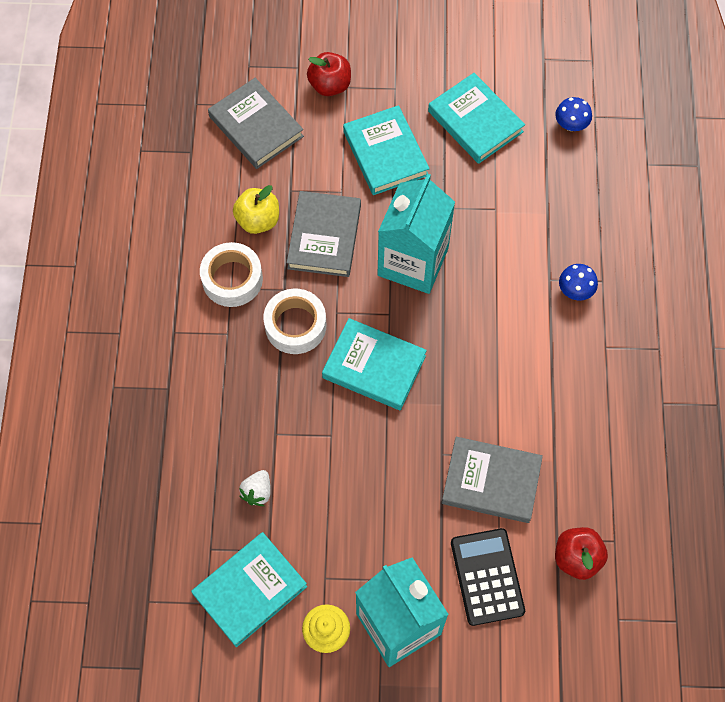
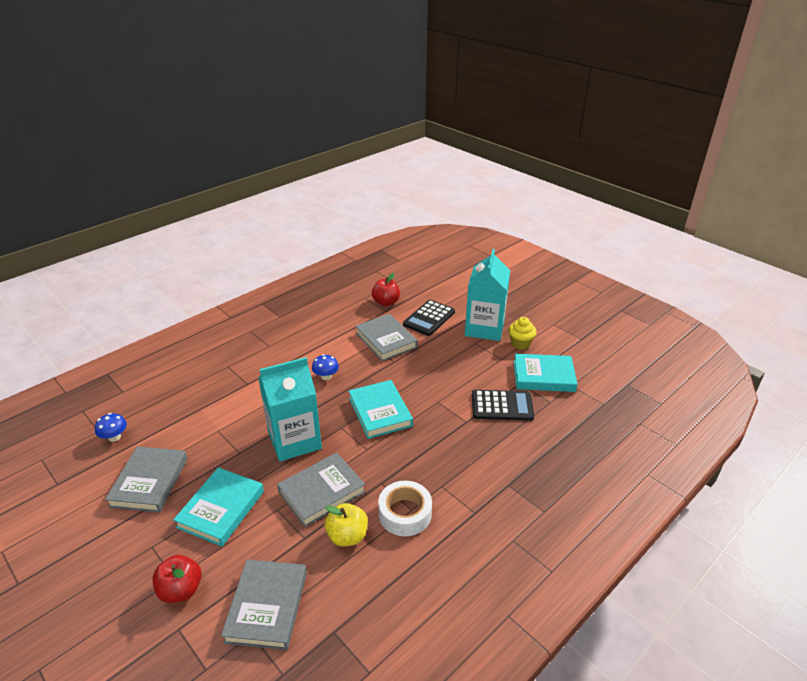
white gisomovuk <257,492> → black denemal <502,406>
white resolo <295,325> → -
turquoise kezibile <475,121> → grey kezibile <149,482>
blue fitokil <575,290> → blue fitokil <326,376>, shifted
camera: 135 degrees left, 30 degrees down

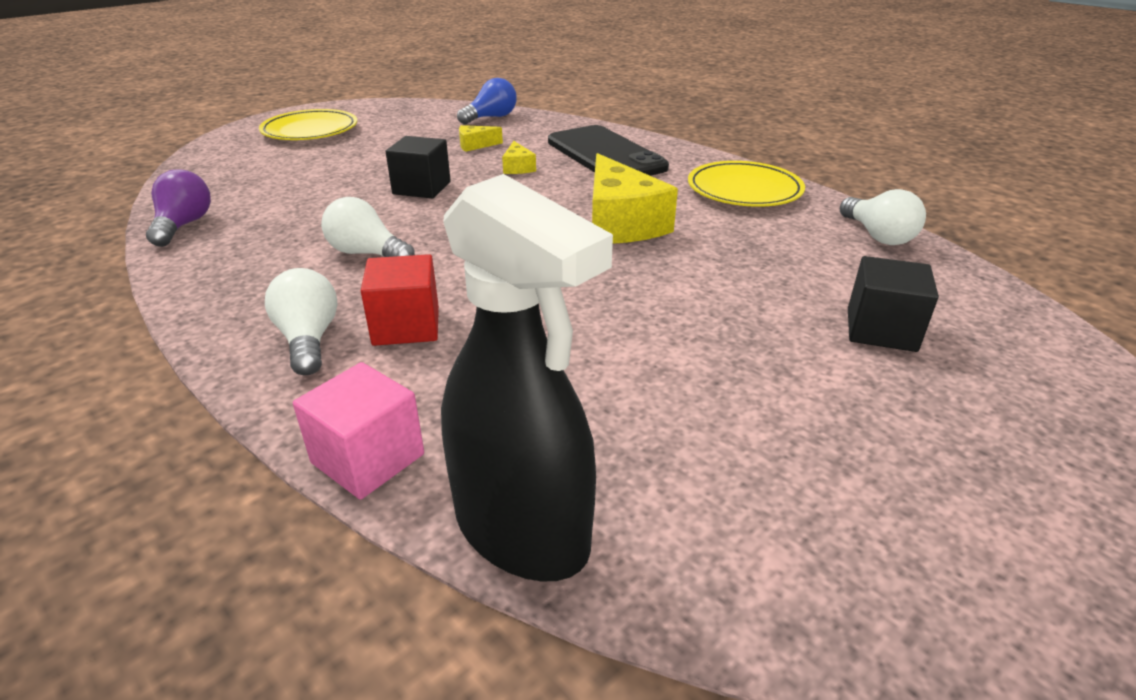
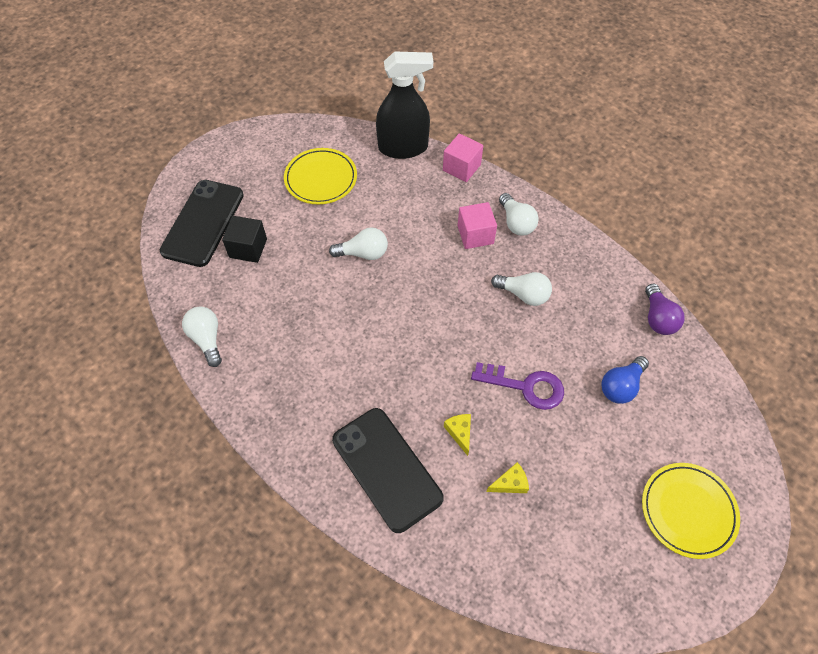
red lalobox <406,326> → pink lalobox <475,235>
black lalobox <422,188> → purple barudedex <525,386>
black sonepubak <522,530> → black sonepubak <403,148>, 135 degrees clockwise
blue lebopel <491,117> → blue lebopel <621,386>, shifted
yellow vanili <620,223> → -
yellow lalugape <744,190> → yellow lalugape <321,179>, shifted
- → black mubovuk <203,223>
- → white lebopel <363,253>
camera: 175 degrees right, 25 degrees up

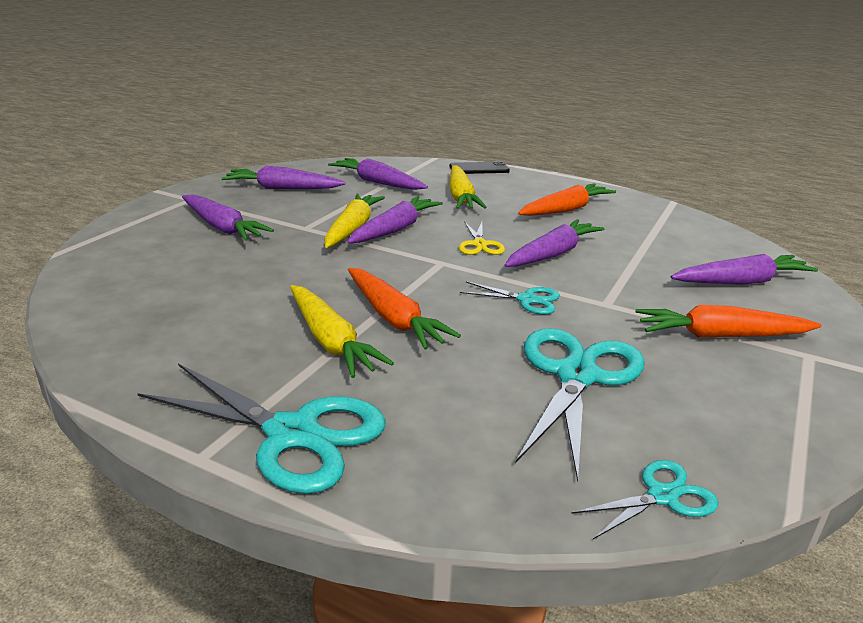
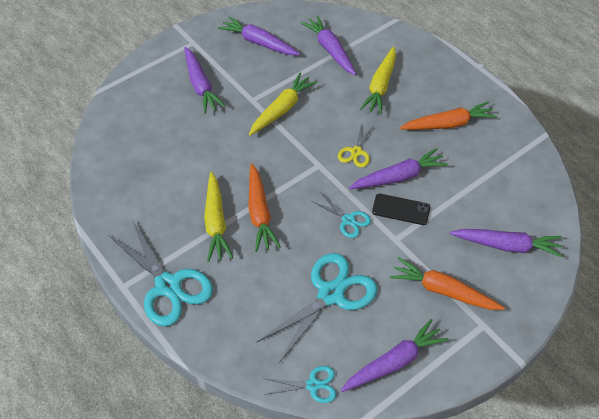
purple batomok <395,229> → purple batomok <394,362>, shifted
black mubovuk <479,169> → black mubovuk <401,209>, shifted
camera: 25 degrees right, 25 degrees up

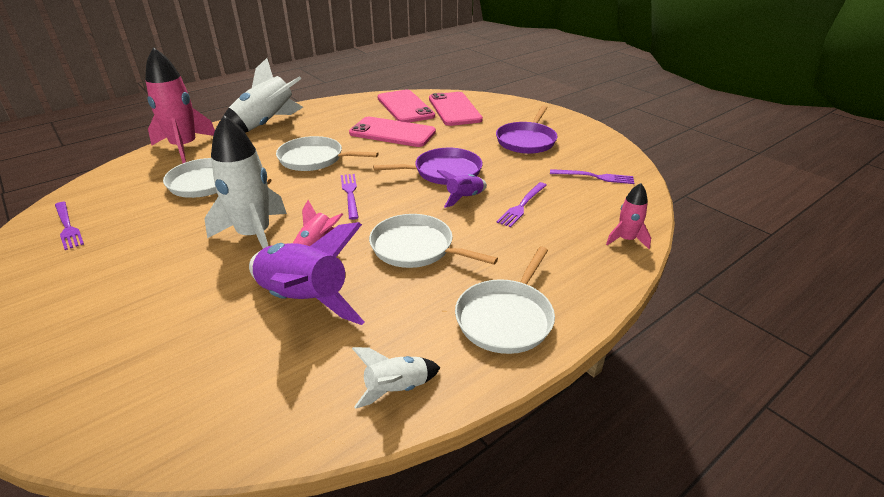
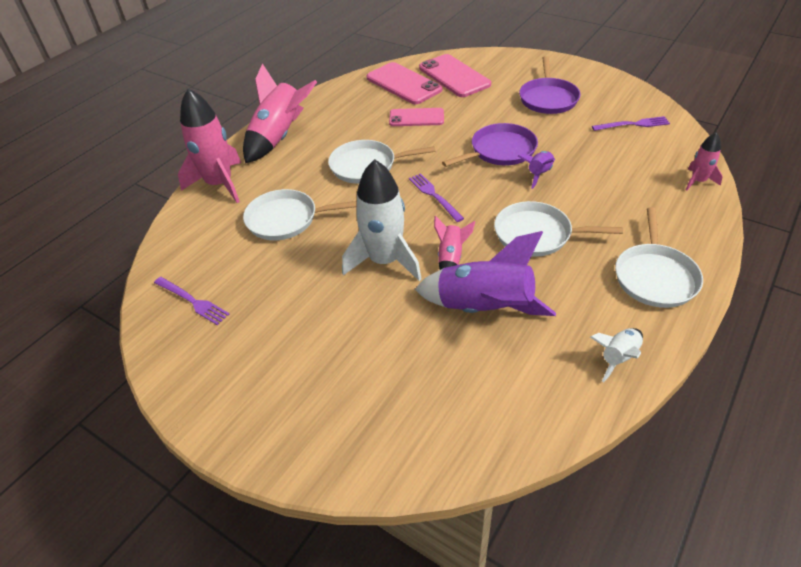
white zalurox <265,125> → pink zalurox <279,137>
pink mubovuk <392,132> → pink mubovuk <416,118>, x0.65
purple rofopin <522,205> → -
camera: 15 degrees left, 10 degrees up

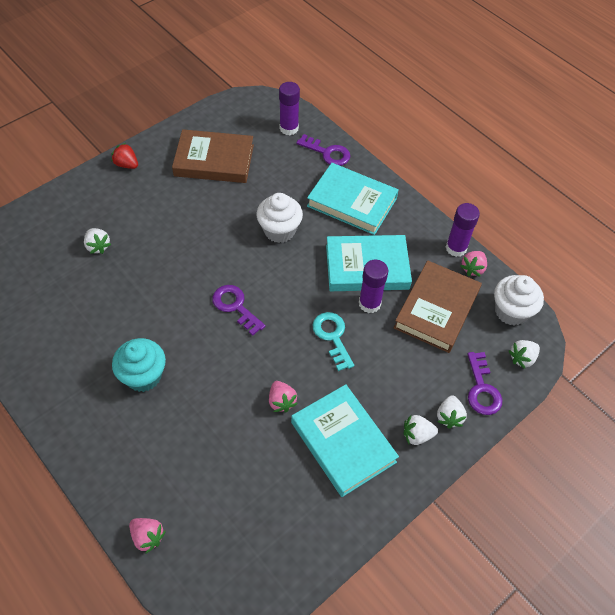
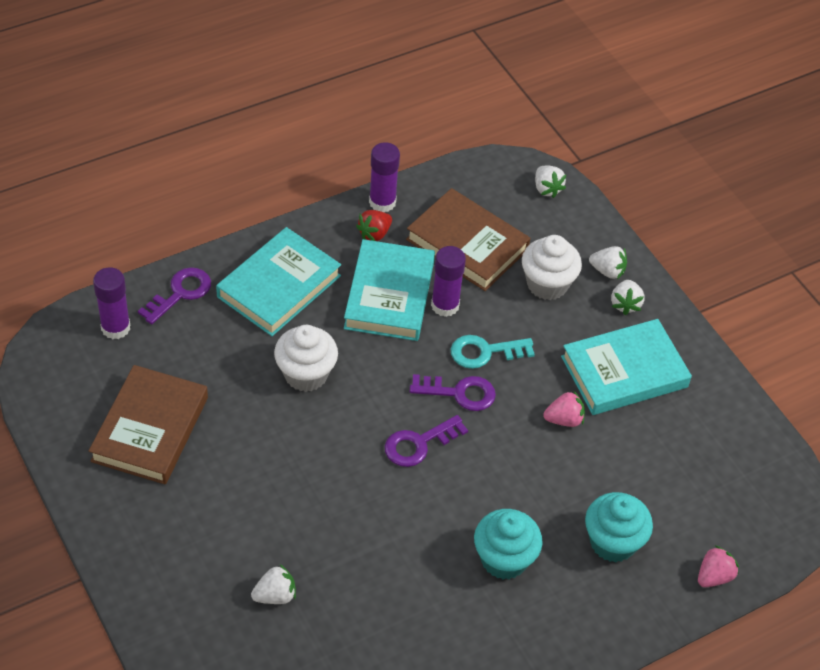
red gisomovuk <126,164> → red gisomovuk <374,234>, shifted
pink gisomovuk <473,268> → -
purple barudedex <482,389> → purple barudedex <459,393>, shifted
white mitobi <511,311> → white mitobi <547,284>, shifted
- → turquoise mitobi <612,542>
camera: 80 degrees left, 5 degrees down

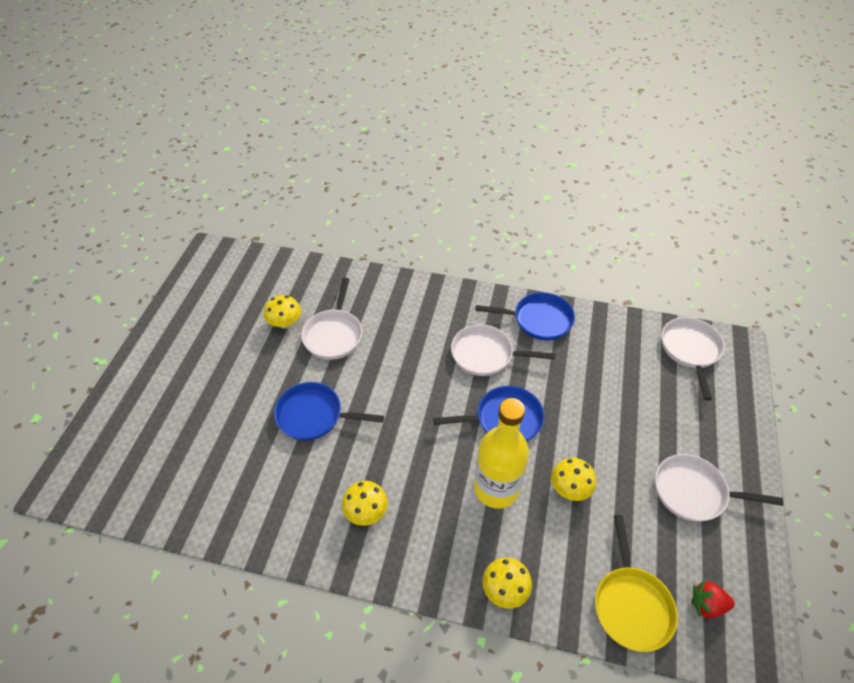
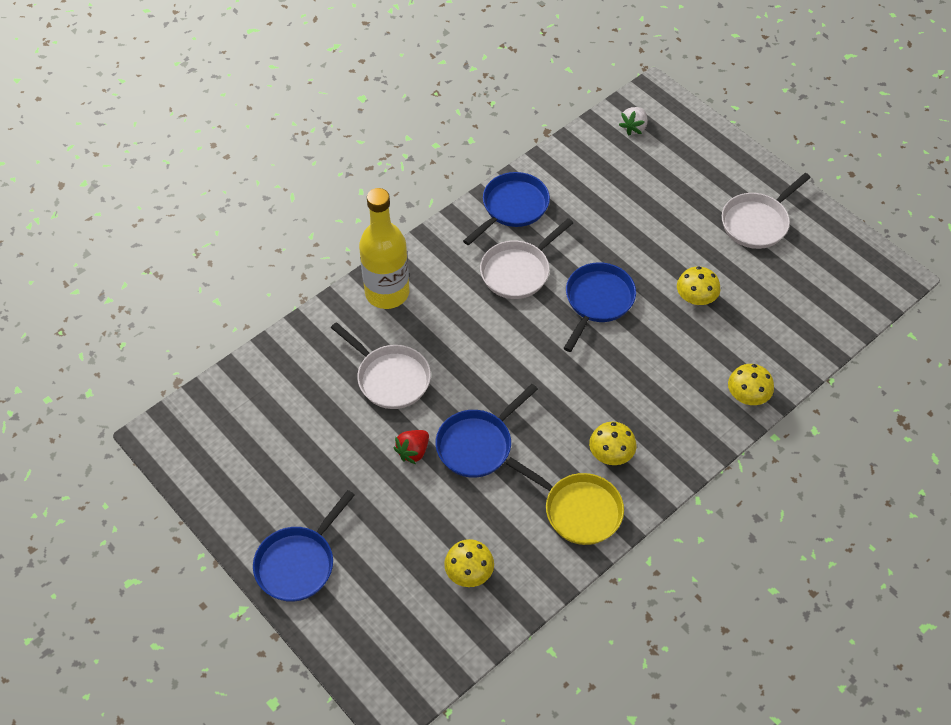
yellow fitokil <285,323> → yellow fitokil <469,573>, shifted
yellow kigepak <496,488> → yellow kigepak <387,293>, shifted
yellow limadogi <631,604> → yellow limadogi <578,509>, shifted
white limadogi <690,350> → white gisomovuk <633,128>
red gisomovuk <707,604> → red gisomovuk <413,451>, shifted
- → blue limadogi <299,563>
camera: 55 degrees left, 5 degrees up

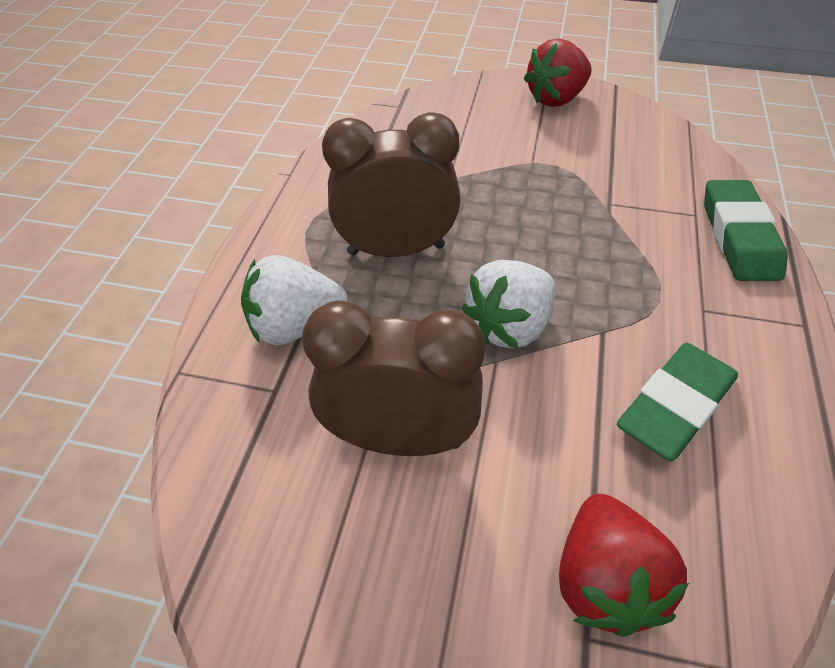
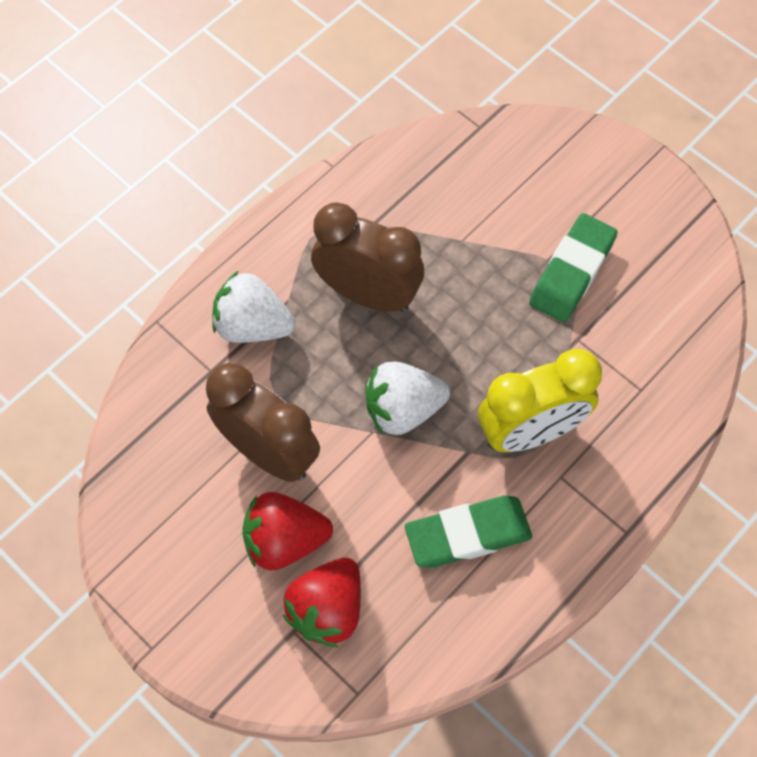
red gisomovuk <556,99> → red gisomovuk <285,540>, shifted
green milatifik <739,236> → green milatifik <572,272>, shifted
- → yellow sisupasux <530,432>
camera: 30 degrees right, 15 degrees up

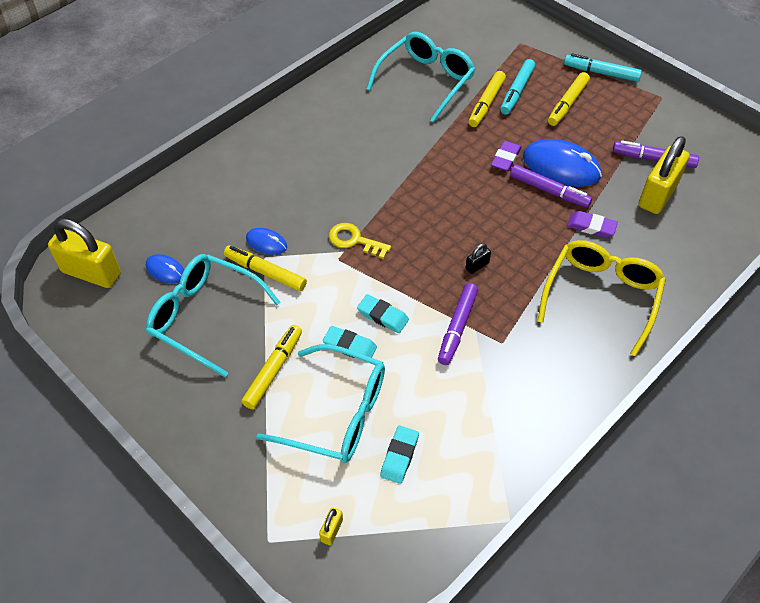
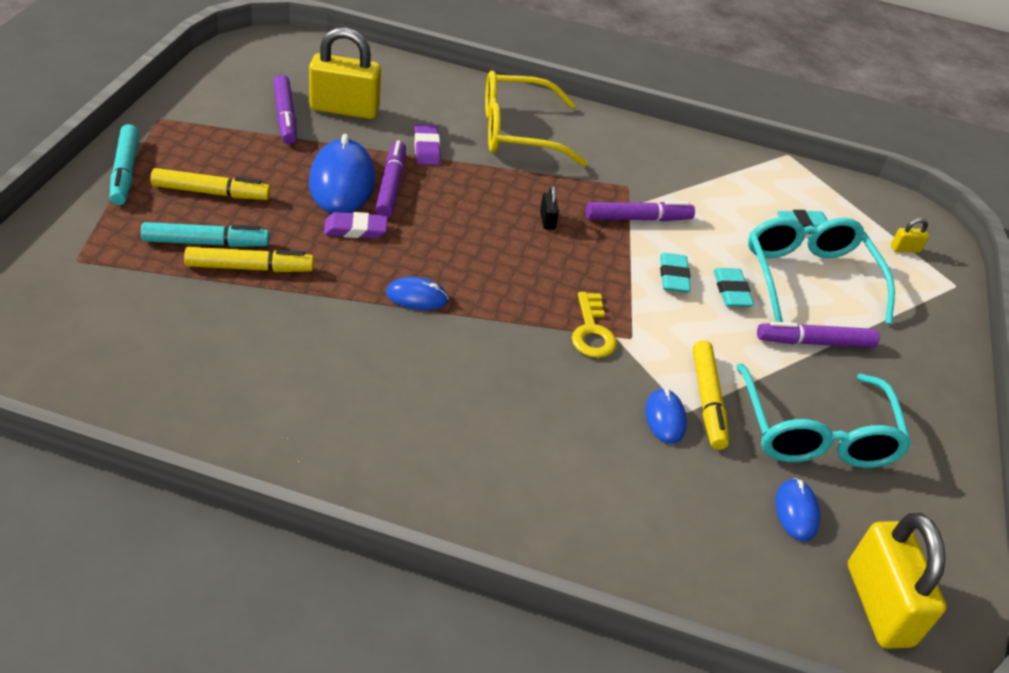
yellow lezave <273,370> → purple lezave <814,342>
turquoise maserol <426,81> → -
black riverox <477,266> → black riverox <547,220>, 60 degrees clockwise
- → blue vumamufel <416,297>
camera: 125 degrees left, 10 degrees down

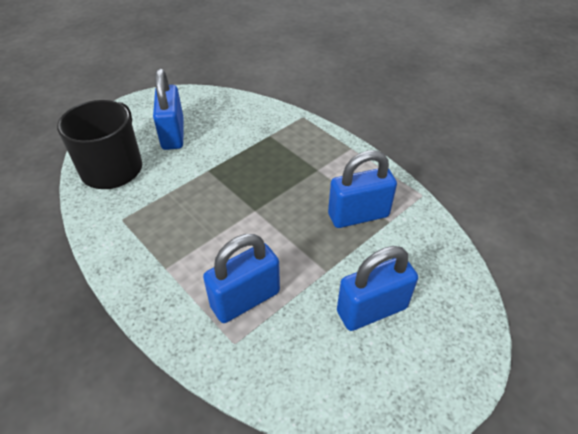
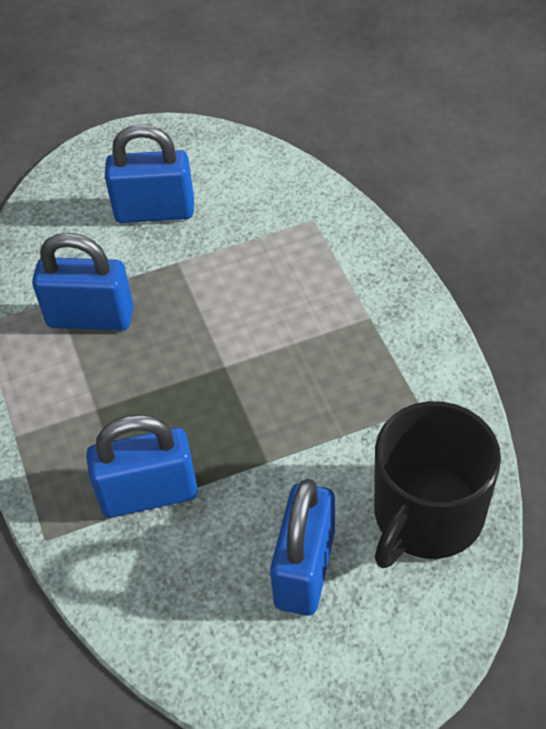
blue riverox <245,299> → blue riverox <149,494>, shifted
camera: 155 degrees left, 5 degrees up

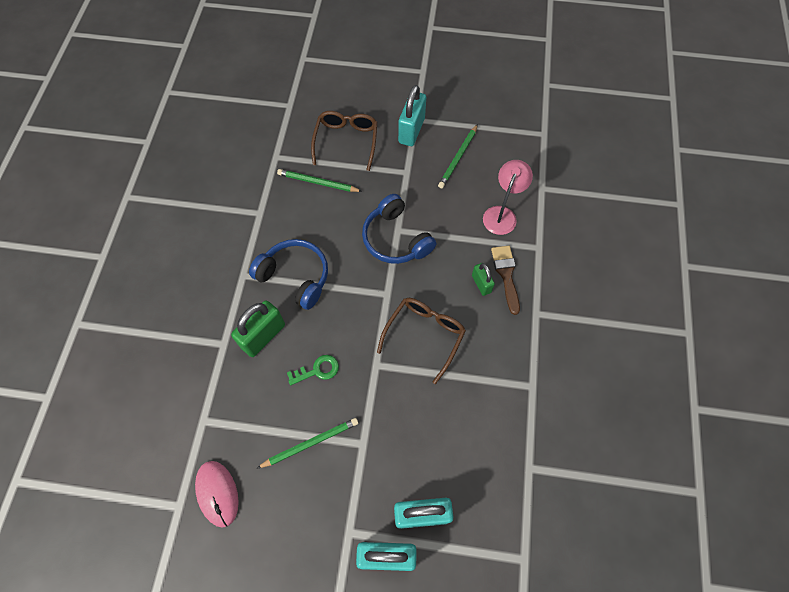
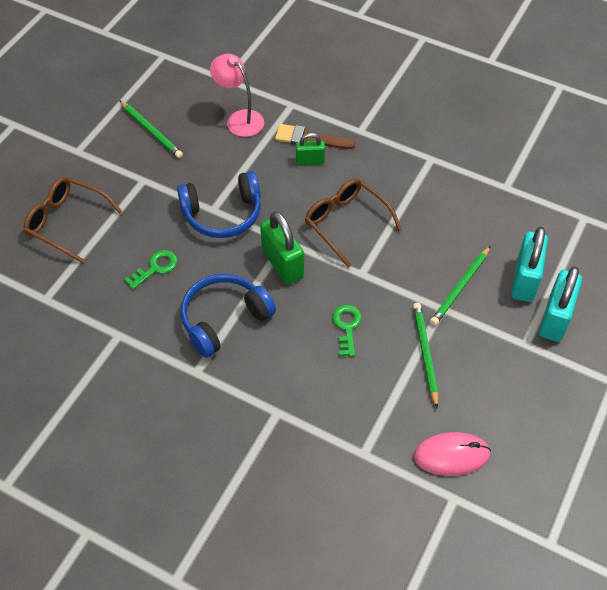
green riverox <263,336> → green riverox <282,264>, shifted
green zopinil <318,183> → green zopinil <460,287>, shifted
turquoise riverox <411,130> → -
- → green barudedex <155,268>
camera: 70 degrees left, 10 degrees down

